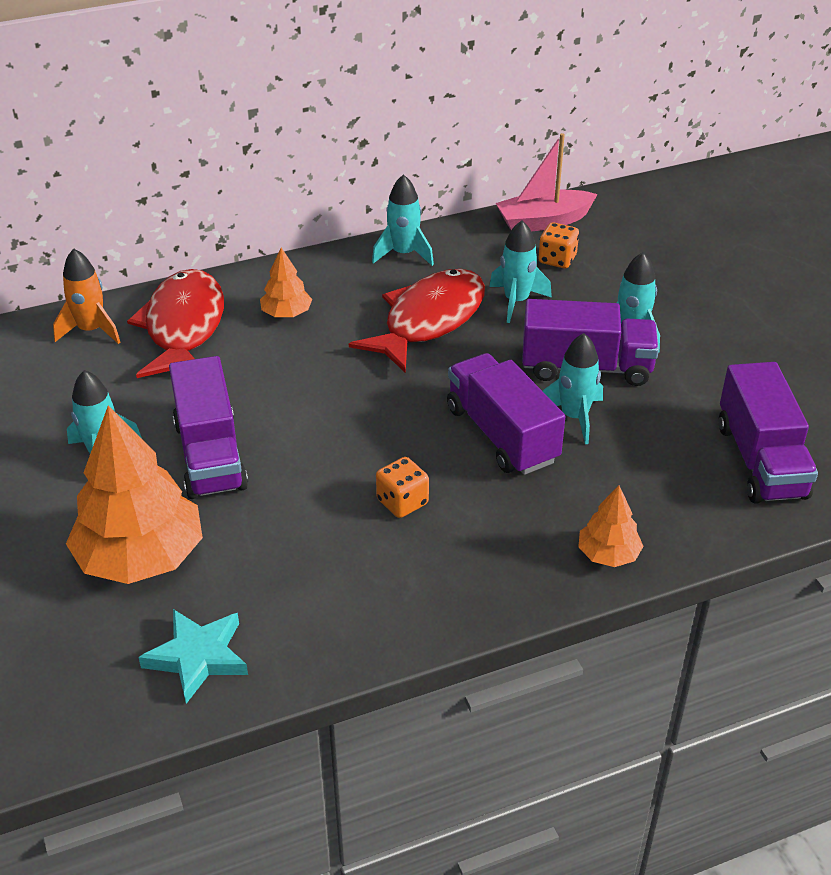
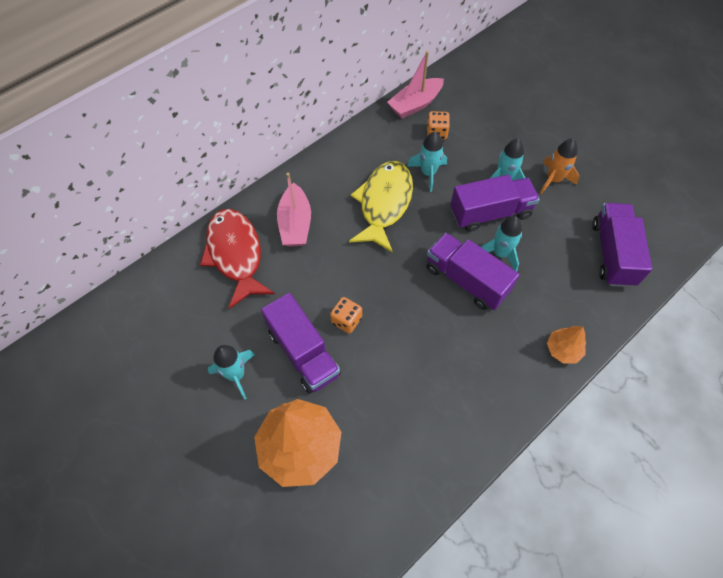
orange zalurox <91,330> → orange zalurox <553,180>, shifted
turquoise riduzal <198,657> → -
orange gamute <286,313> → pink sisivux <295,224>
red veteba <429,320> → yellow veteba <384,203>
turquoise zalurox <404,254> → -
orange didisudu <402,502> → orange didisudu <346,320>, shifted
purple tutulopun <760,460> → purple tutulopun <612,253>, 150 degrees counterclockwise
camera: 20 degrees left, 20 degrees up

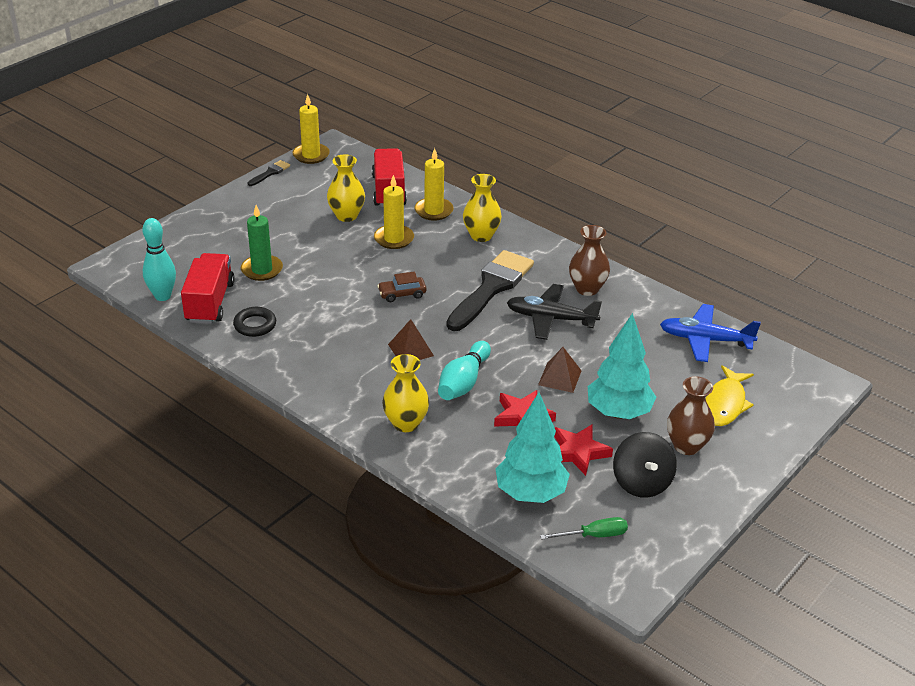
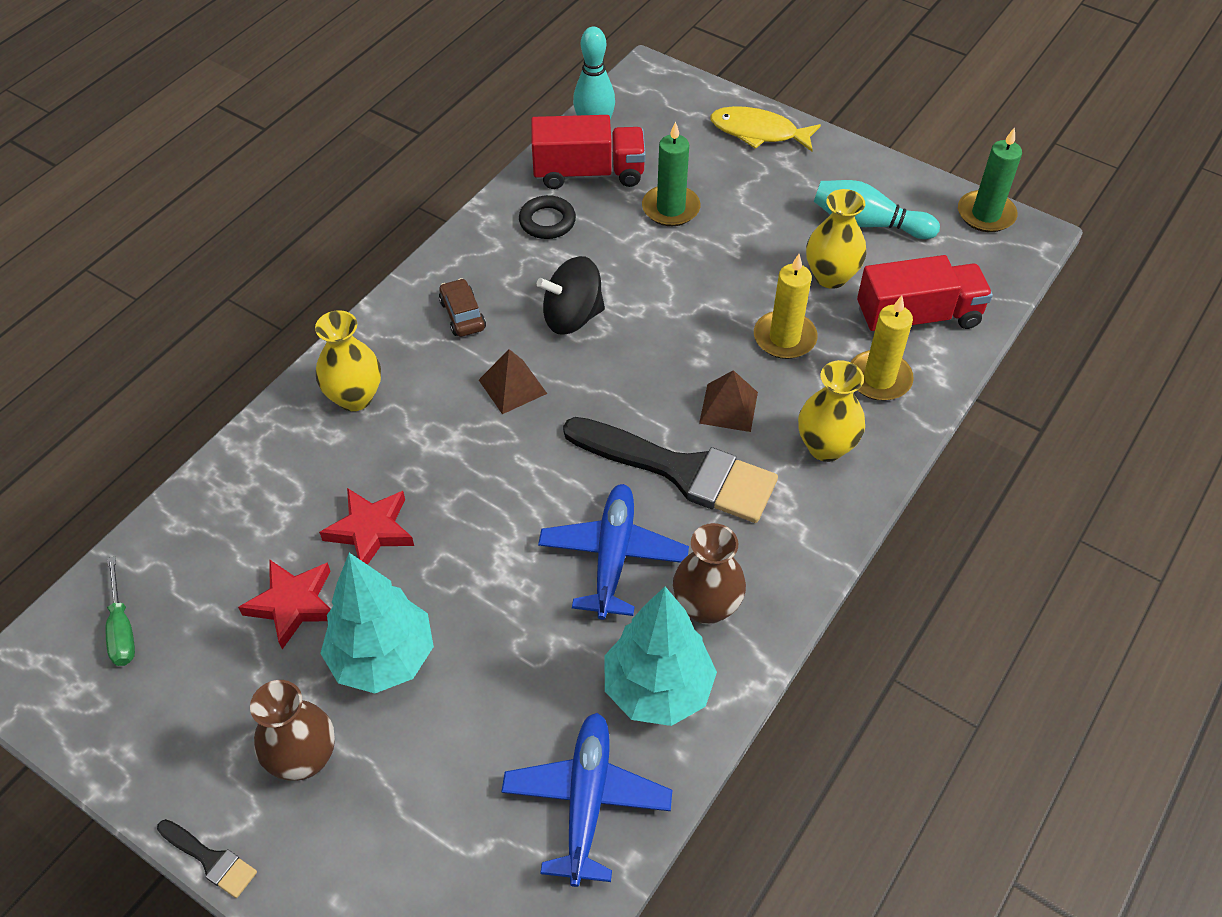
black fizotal <270,173> → black fizotal <210,859>, shifted
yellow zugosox <311,155> → green zugosox <986,214>
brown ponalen <402,294> → brown ponalen <462,315>, shifted
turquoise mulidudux <463,382> → turquoise mulidudux <868,223>, shifted
turquoise gamute <530,493> → turquoise gamute <658,689>, shifted
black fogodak <550,318> → blue fogodak <613,556>
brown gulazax <559,377> → brown gulazax <728,407>, shifted
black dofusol <641,482> → black dofusol <572,317>, shifted
yellow veteba <725,403> → yellow veteba <758,132>, shifted
camera: 85 degrees right, 15 degrees up

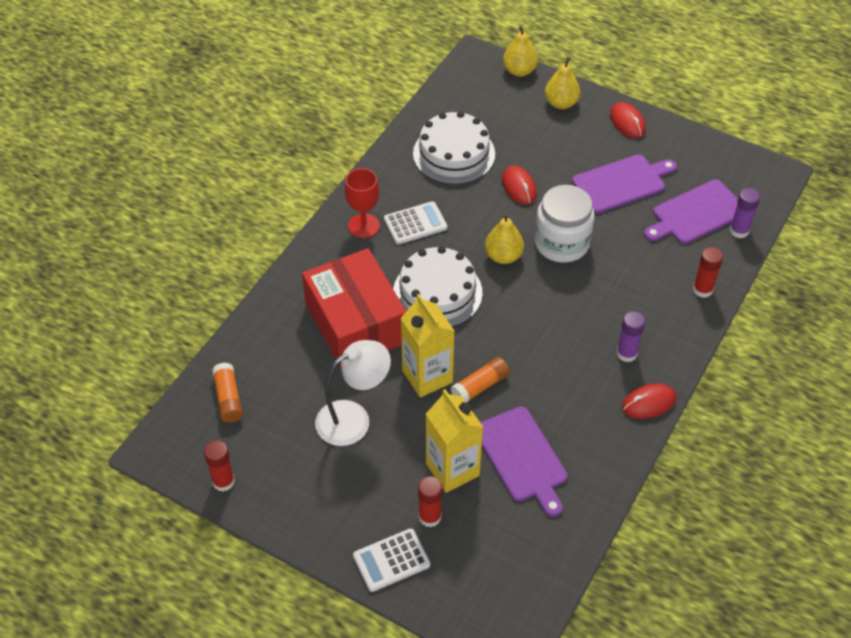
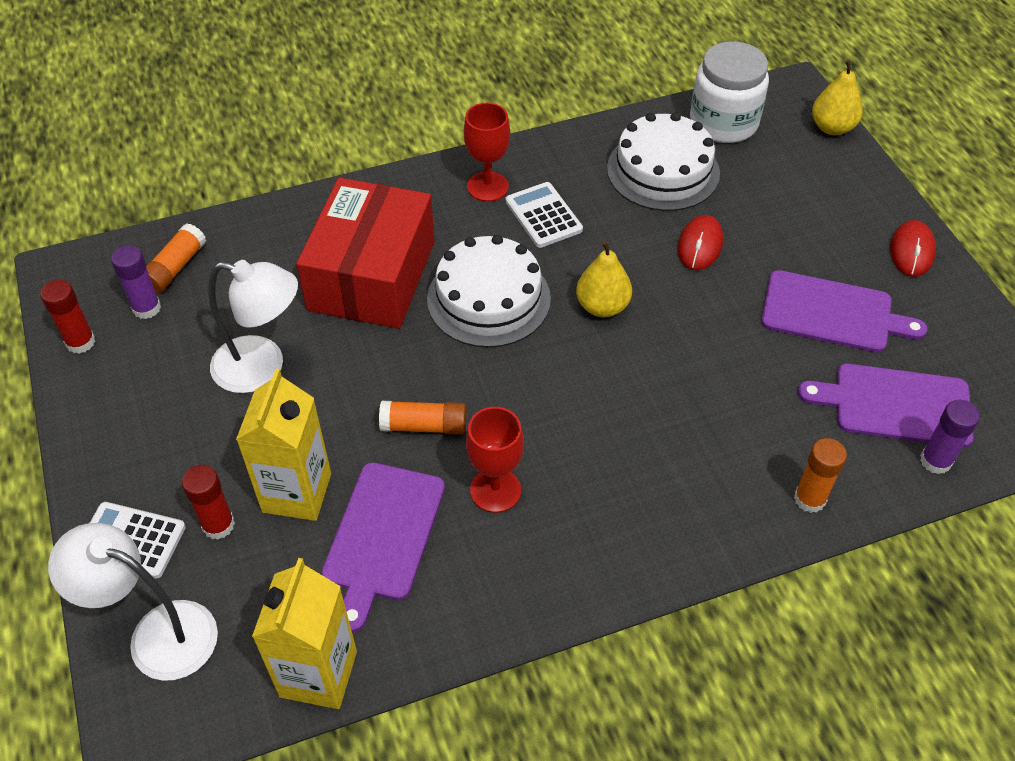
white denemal <415,223> → white denemal <543,216>, 135 degrees counterclockwise
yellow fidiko <427,376> → yellow fidiko <318,674>, shifted
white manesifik <561,243> → white manesifik <723,122>, shifted
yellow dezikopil <561,103> → -
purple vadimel <626,353> → purple vadimel <146,308>, shifted
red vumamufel <648,403> → -
red vadimel <702,289> → orange vadimel <809,499>
- → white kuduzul <157,634>
- → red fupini <495,490>
camera: 40 degrees right, 0 degrees up

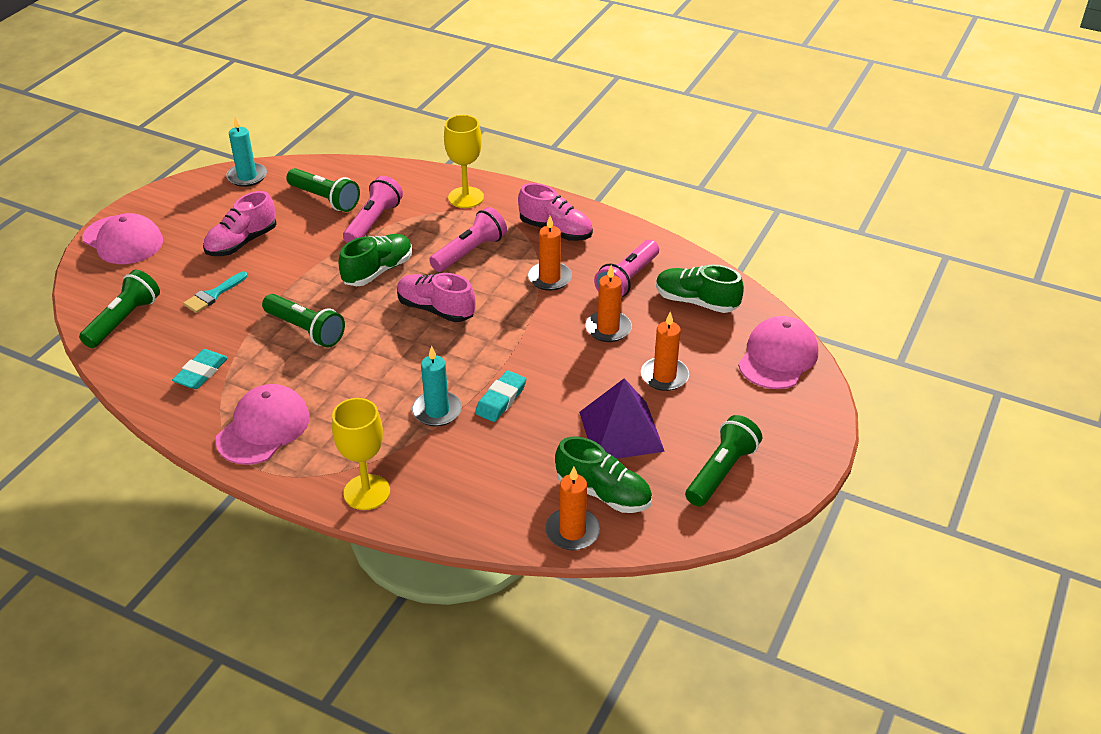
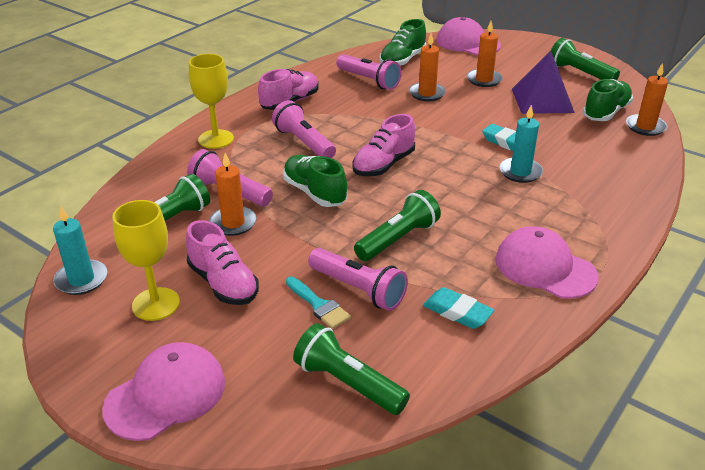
yellow fupini <367,492> → yellow fupini <156,304>, shifted
orange zugosox <550,278> → orange zugosox <233,223>, shifted
- → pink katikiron <358,290>
camera: 80 degrees left, 5 degrees down

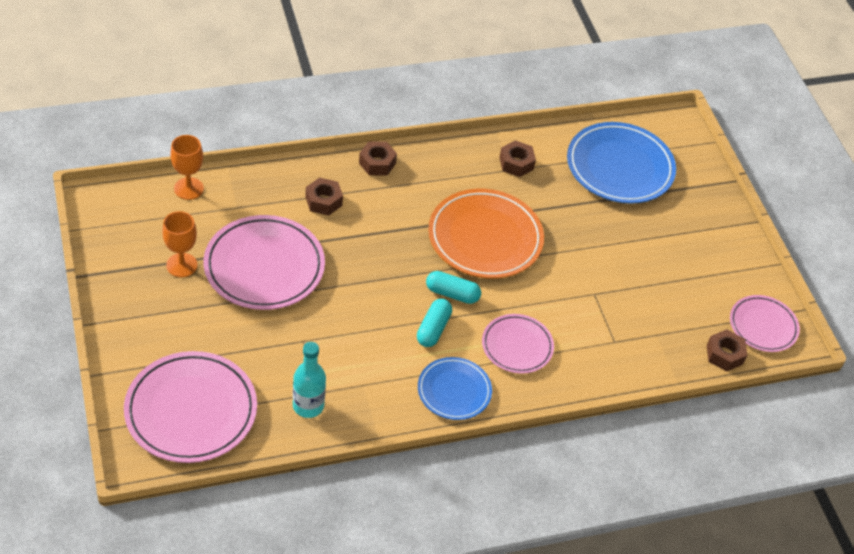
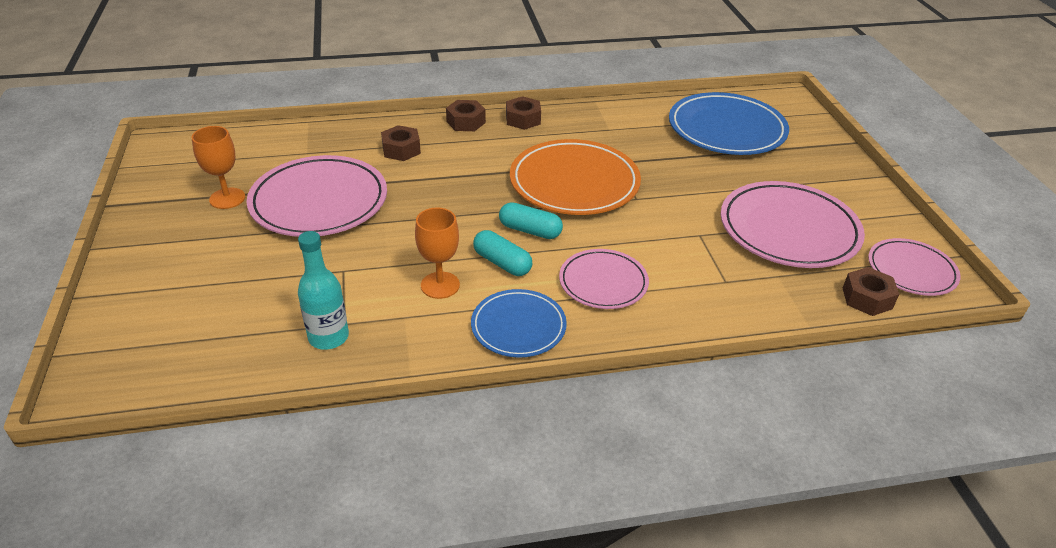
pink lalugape <191,410> → pink lalugape <788,230>, shifted
orange fupini <188,188> → orange fupini <440,285>, shifted
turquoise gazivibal <433,329> → turquoise gazivibal <502,263>, 75 degrees counterclockwise
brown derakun <516,163> → brown derakun <523,119>, shifted
camera: 10 degrees right, 10 degrees down

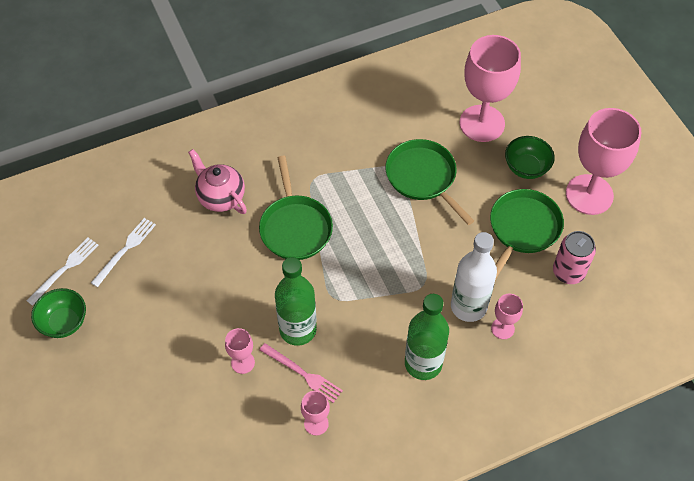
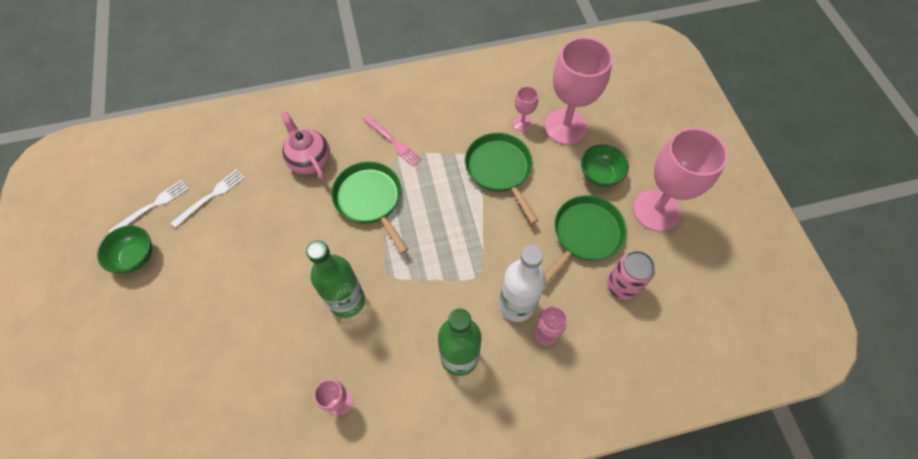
pink fupini <243,362> → pink fupini <522,123>, shifted
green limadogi <295,227> → green limadogi <370,199>, 150 degrees clockwise
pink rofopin <303,374> → pink rofopin <393,142>, shifted
camera: 10 degrees right, 5 degrees up

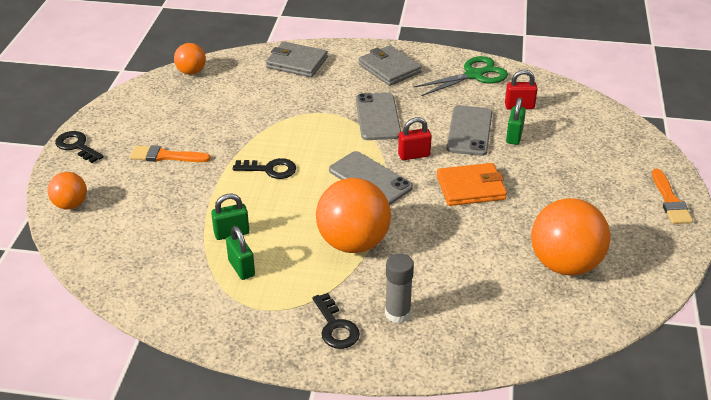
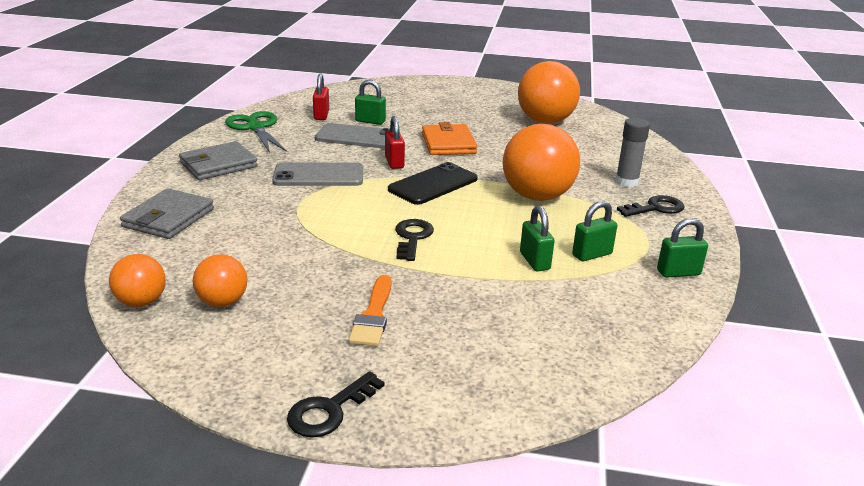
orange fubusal <70,204> → orange fubusal <223,302>, shifted
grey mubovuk <370,179> → black mubovuk <433,184>
orange fizotal <670,201> → -
- → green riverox <678,272>
camera: 90 degrees left, 10 degrees down

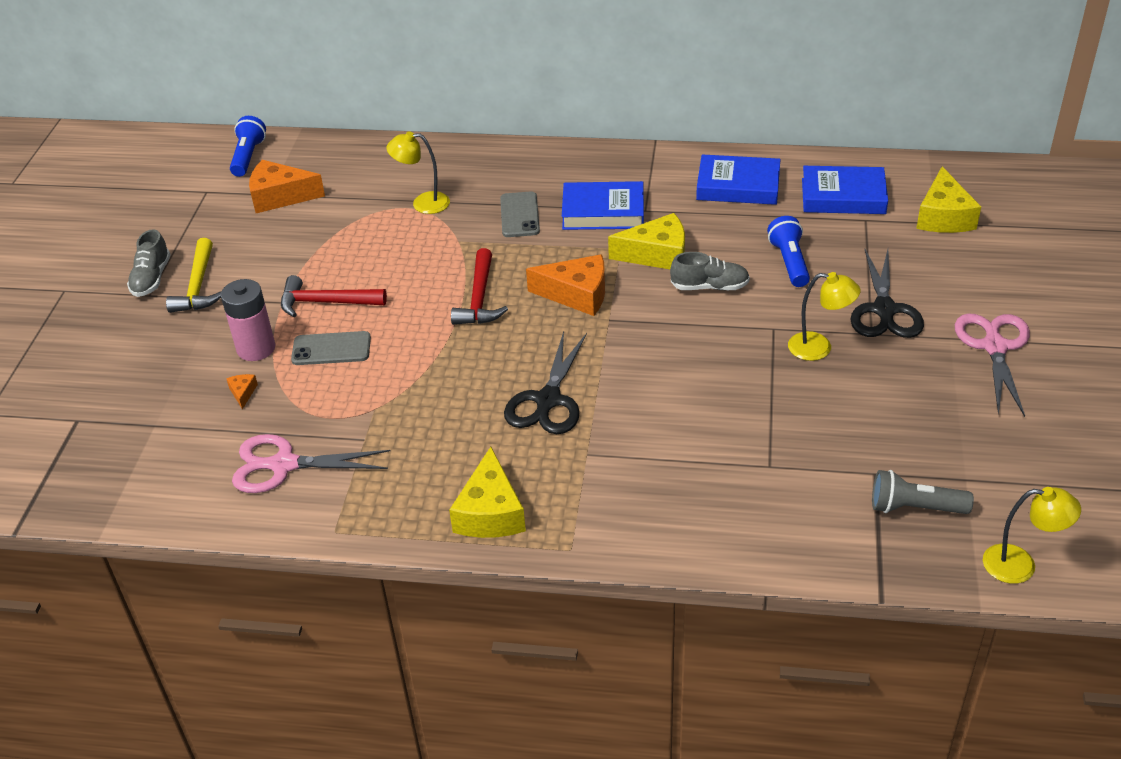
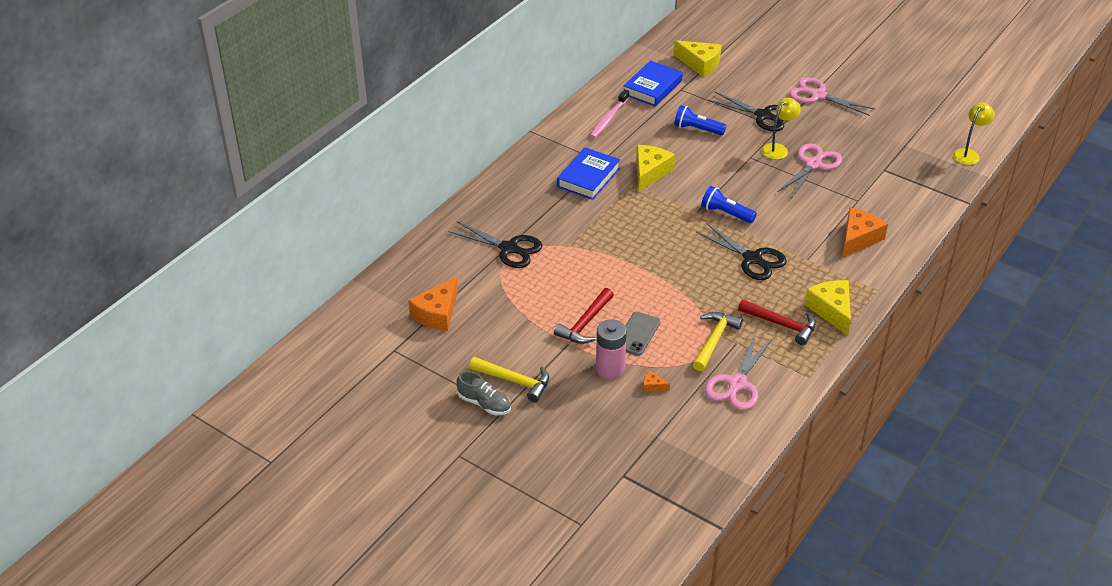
blue katikiron <248,157> → blue katikiron <726,213>, shifted
yellow kuduzul <423,203> → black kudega <509,248>
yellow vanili <490,512> → yellow vanili <831,310>, 135 degrees counterclockwise
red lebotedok <479,299> → red lebotedok <781,325>, shifted
grey mubovuk <519,215> → -
orange vanili <577,294> → orange vanili <858,238>, shifted
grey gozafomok <710,287> → -
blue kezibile <738,186> → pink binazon <608,119>
grey katikiron <915,507> → -
- → yellow lebotedok <714,340>
- → pink kudega <813,164>
camera: 65 degrees left, 0 degrees up

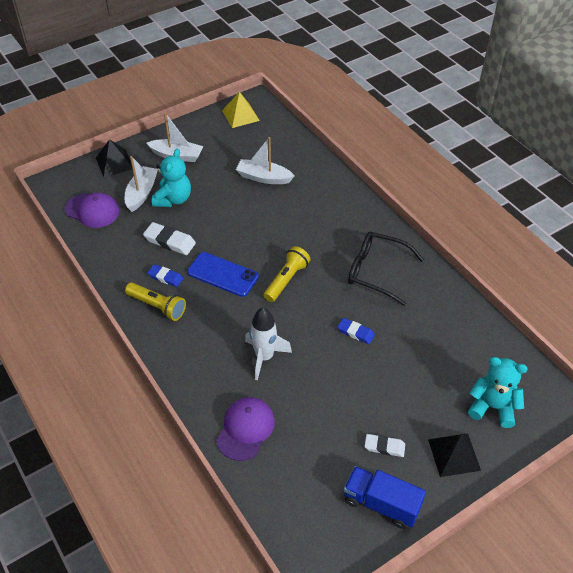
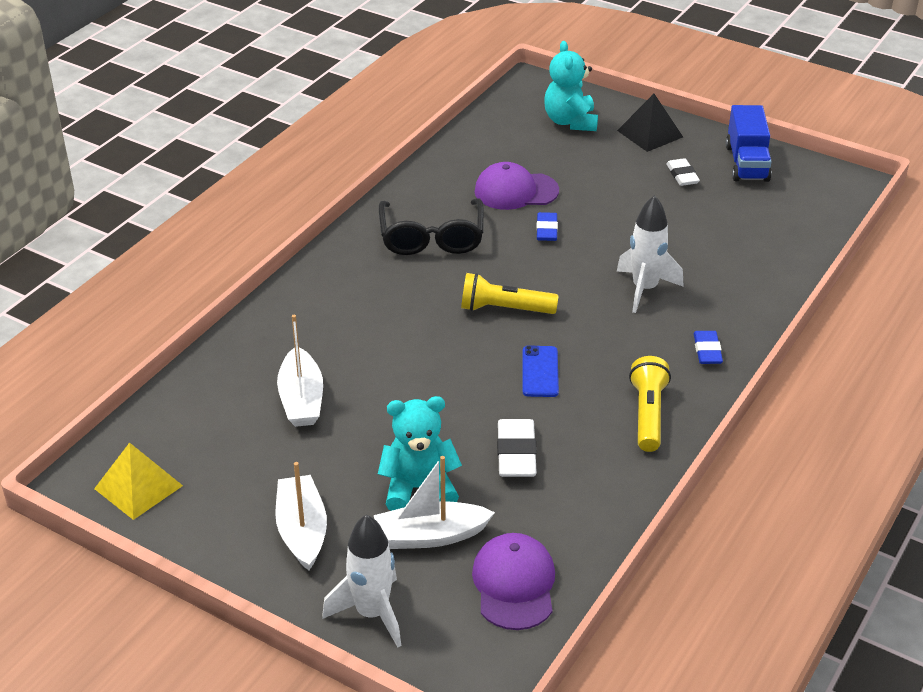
black gulazax <114,163> → white zalurox <372,613>
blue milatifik <165,277> → blue milatifik <707,351>, shifted
blue mubovuk <222,274> → blue mubovuk <540,372>, x0.66
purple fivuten <245,429> → purple fivuten <516,191>, shifted
camera: 115 degrees left, 10 degrees down

